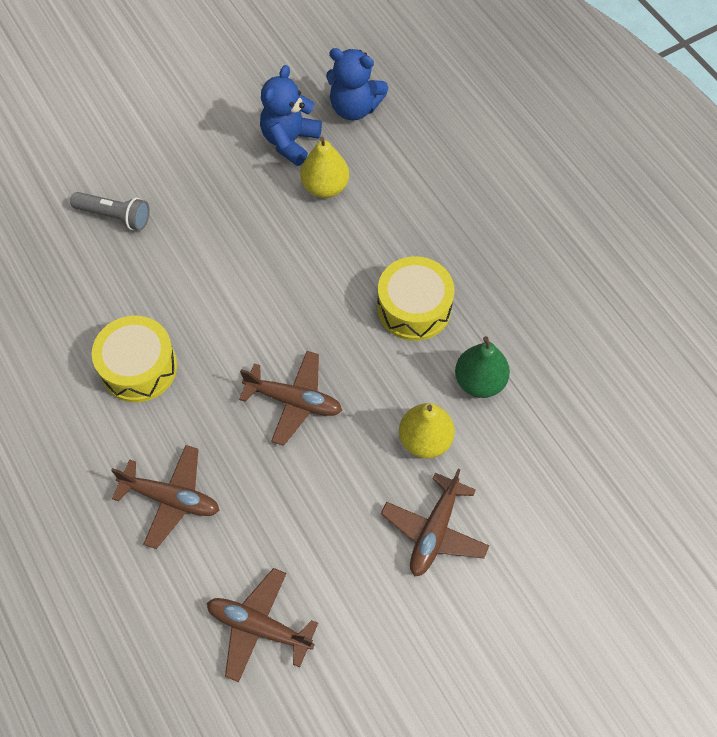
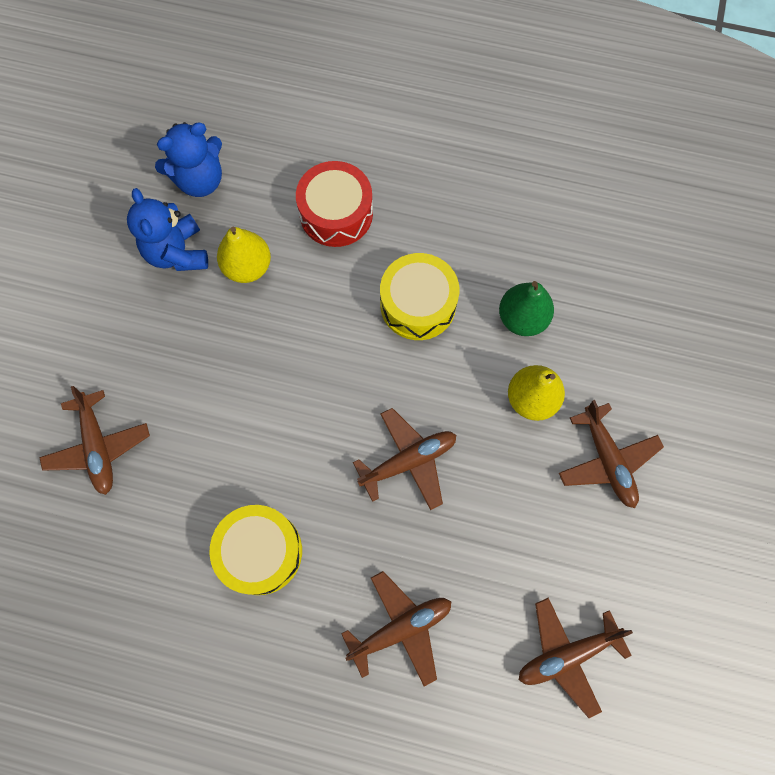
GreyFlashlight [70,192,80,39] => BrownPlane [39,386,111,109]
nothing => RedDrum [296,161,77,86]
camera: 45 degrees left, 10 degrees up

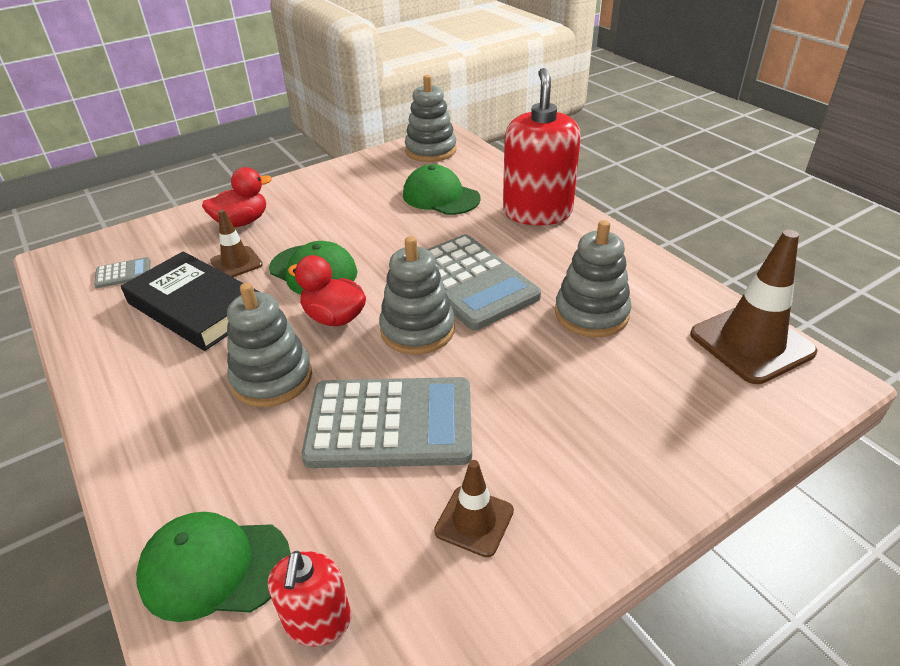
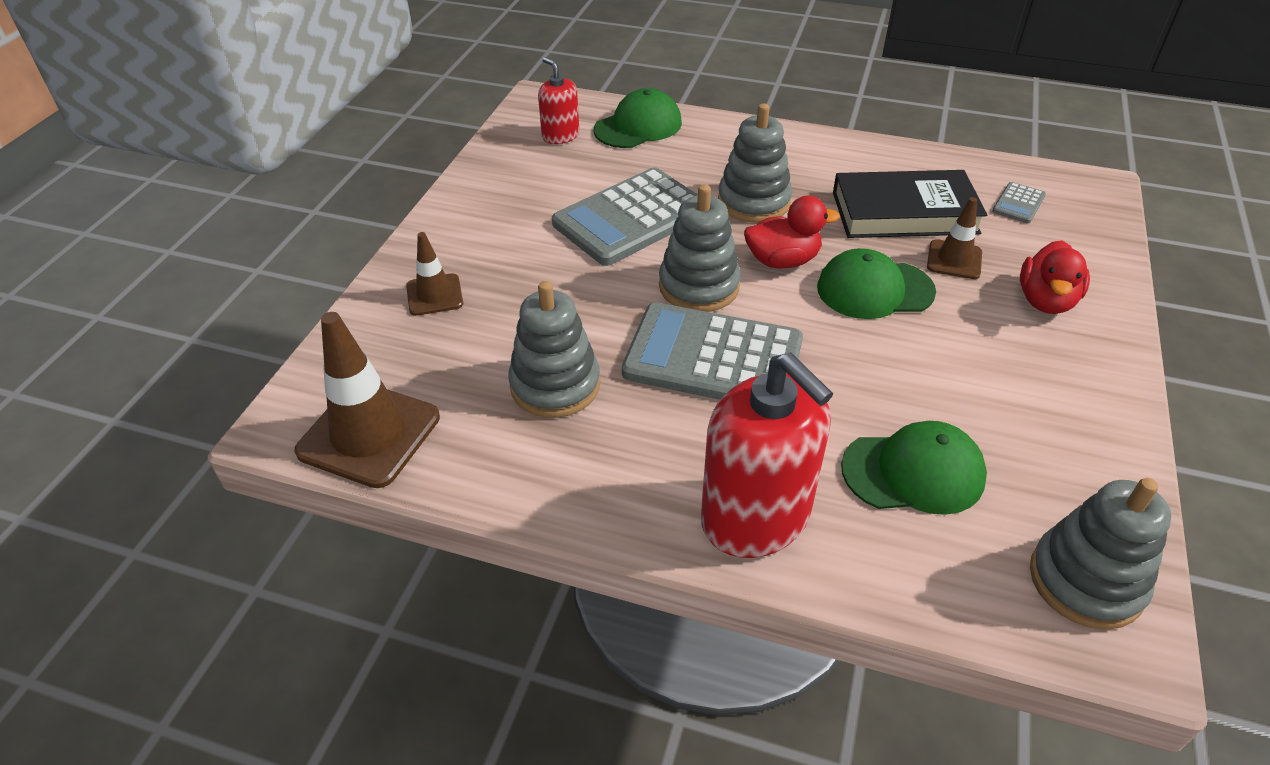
BrownTrafficCone [434,460,80,97] => BrownTrafficCone [406,232,57,84], move
camera: 140 degrees right, 5 degrees up

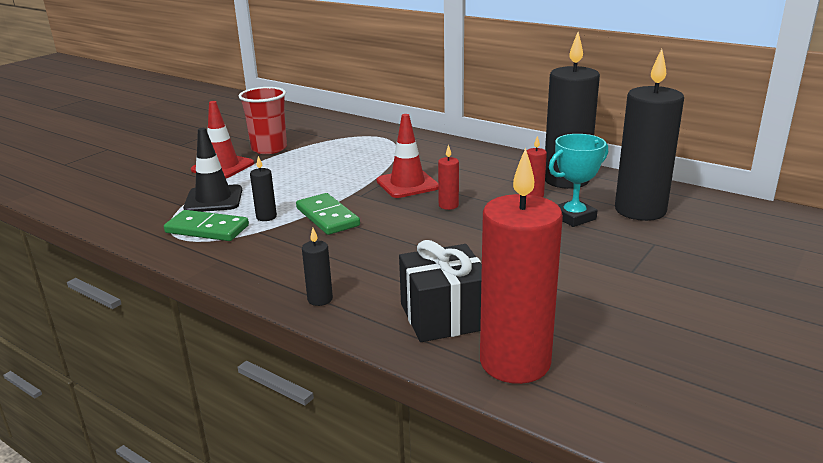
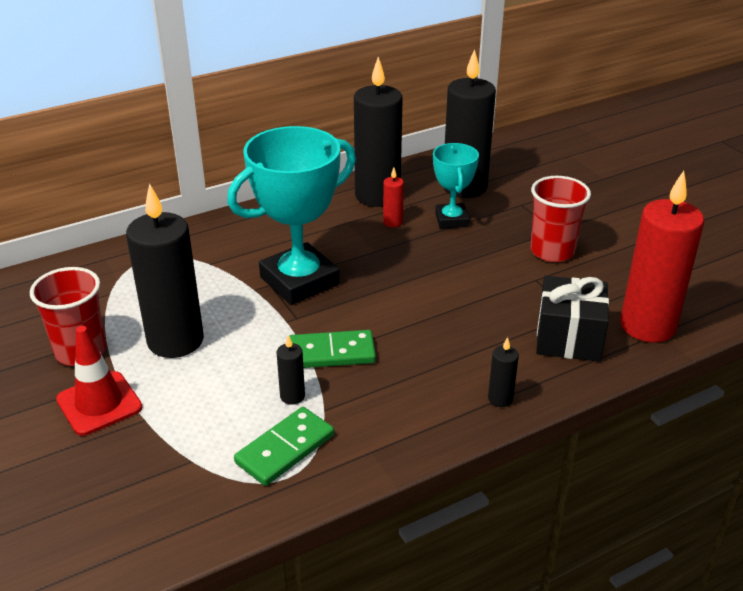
nothing => BlackCandle [126,183,78,175]
RedTrafficCone [377,114,61,84] => TurquoiseTrophy [227,126,129,179]
nothing => RedCup [531,176,60,86]
BlackTrafficCone [183,128,59,84] => nothing
RedCandle [438,144,21,66] => nothing
camera: 65 degrees left, 10 degrees up

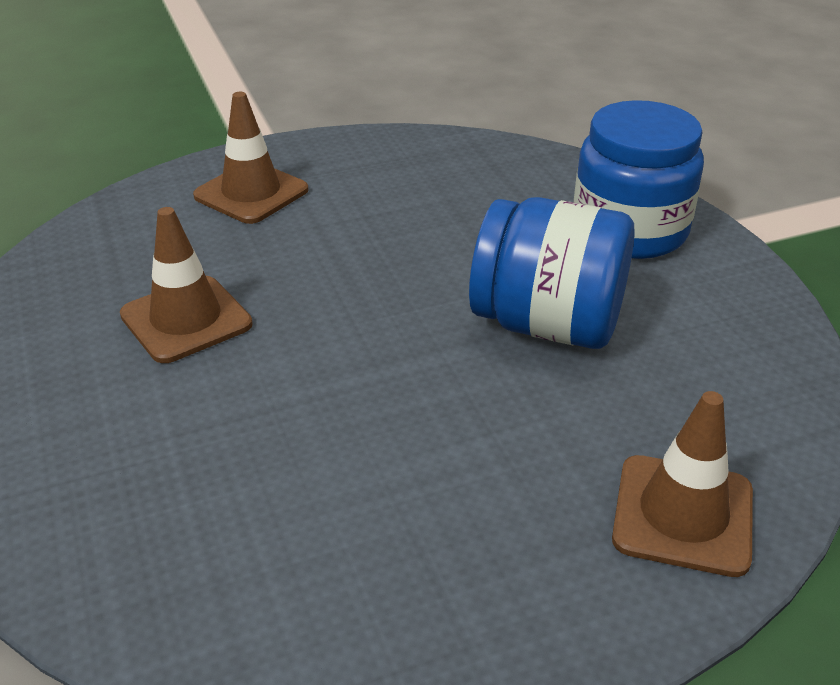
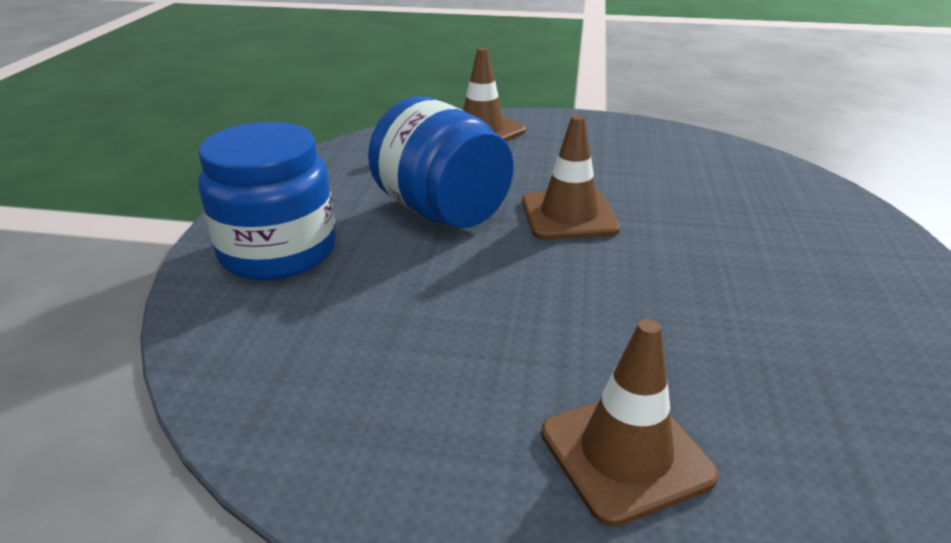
BrownTrafficCone [120,207,132,156] => BrownTrafficCone [522,115,98,125], move
camera: 150 degrees left, 5 degrees down

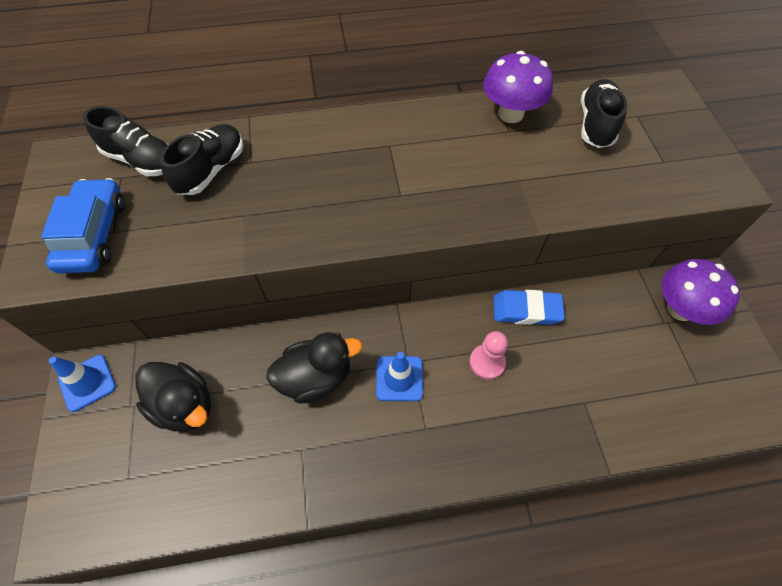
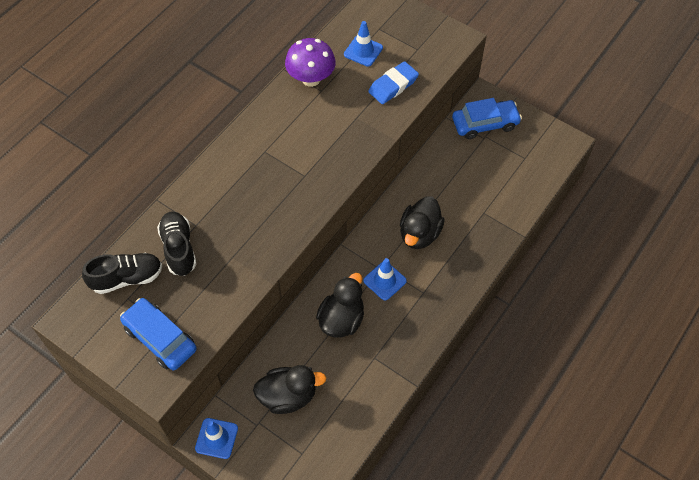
BlackShoe [581,79,46,69] => BlueTrafficCone [344,21,39,46]
BlueEraser [493,290,72,35] => BlueEraser [368,61,51,43], move
PinkPawn [469,331,39,49] => BlackDuck [400,196,45,53]
PurpleMushroom [662,259,78,66] => BlueCar [452,98,70,41]
camera: 45 degrees left, 0 degrees up

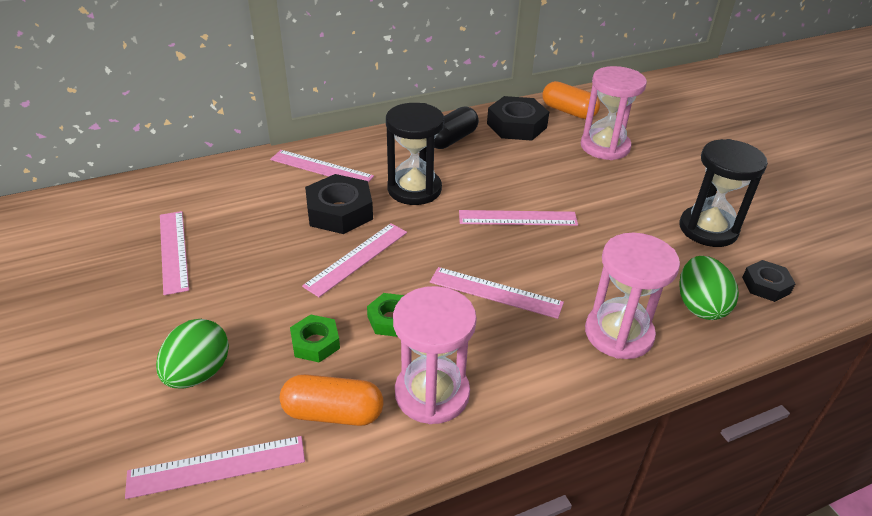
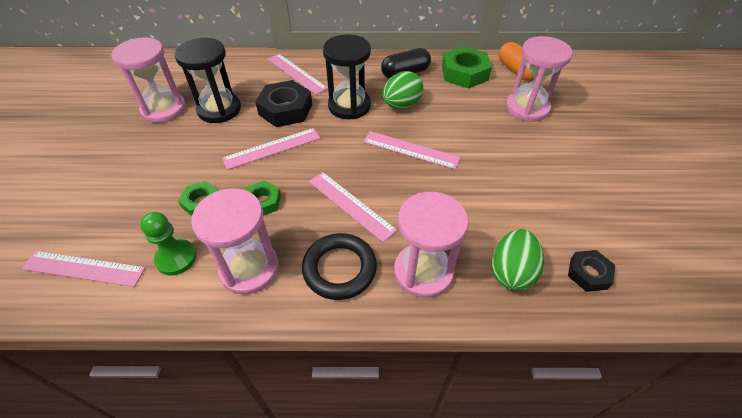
PinkRuler [160,211,29,84] => PinkHourglass [111,37,75,86]
OrangeCapsule [280,374,103,52] => GreenPawn [140,212,57,63]
BlackHourglass [680,139,88,108] => BlackHourglass [175,38,66,85], move
nothing => BlackRing [302,233,75,67]
GreenEgg [156,319,73,69] => GreenEgg [383,71,40,38], move
BlackNut [487,96,62,45] => GreenNut [442,46,50,42]
camera: 25 degrees right, 10 degrees up

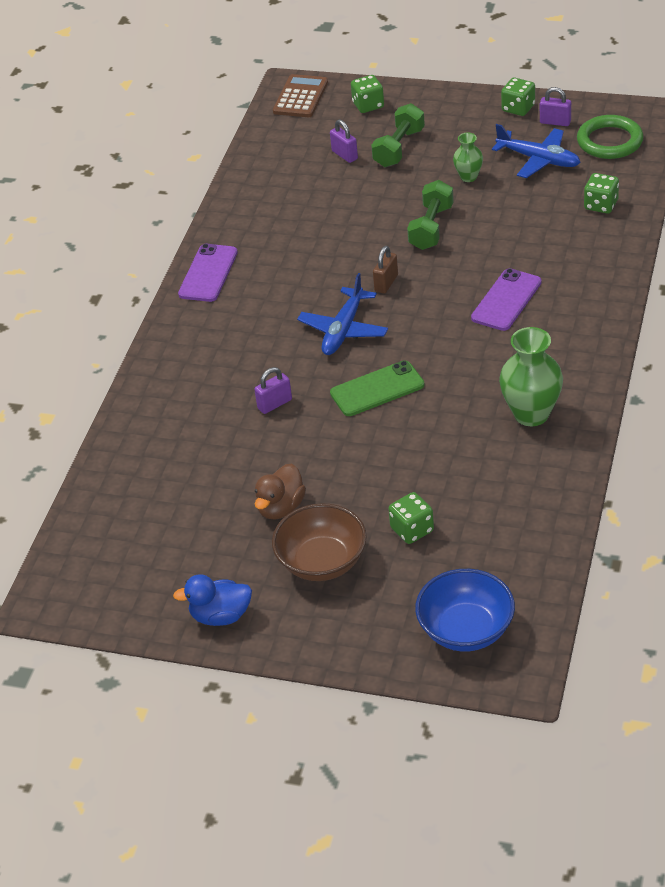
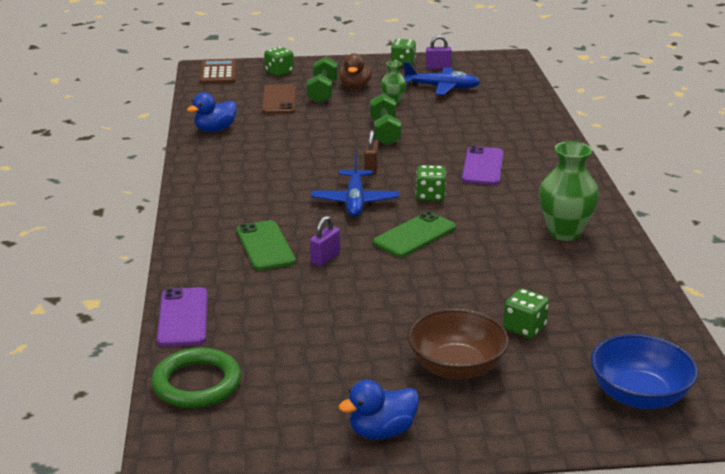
GreenRing [577,115,66,44] => GreenRing [152,348,89,60], move
PurplePhone [178,244,60,58] => PurplePhone [157,287,51,60], move
nothing => BlueDuck [187,92,50,40]
nothing => GreenPhone [236,220,60,50]
PurplePadlock [330,120,28,43] => BrownPhone [262,84,34,30]
BrownDuck [255,464,51,56] => BrownDuck [339,53,33,36], move
GreenDice [584,173,35,41] => GreenDice [416,165,30,36], move
camera: 25 degrees left, 15 degrees down

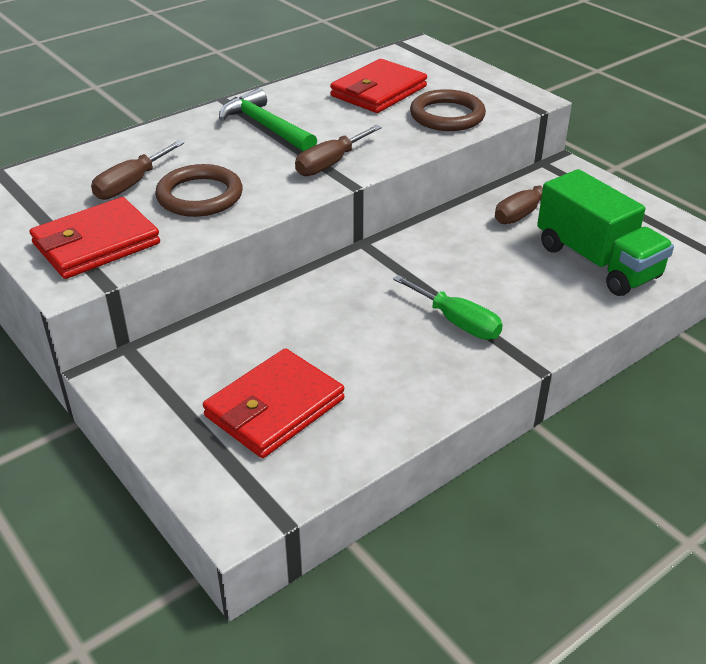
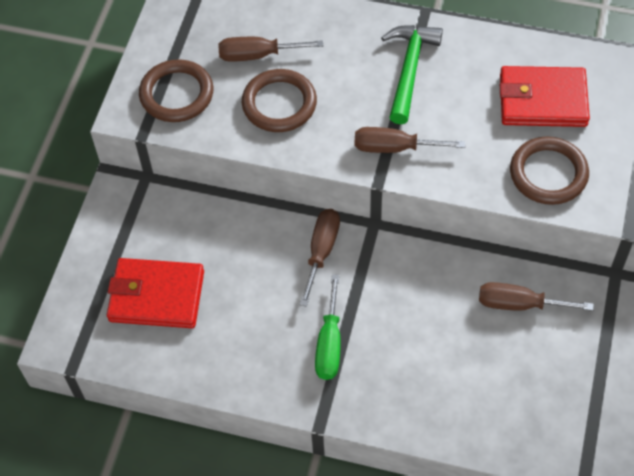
RedWallet [30,197,130,82] => BrownRing [139,59,74,63]
nothing => BrownScrewdriver [299,209,41,98]
GreenTruck [537,169,137,127] => nothing
camera: 55 degrees right, 20 degrees up

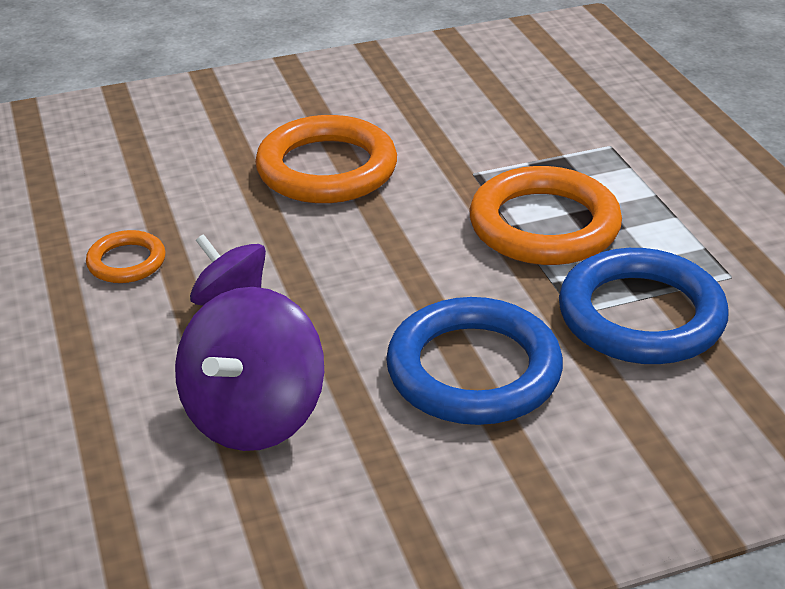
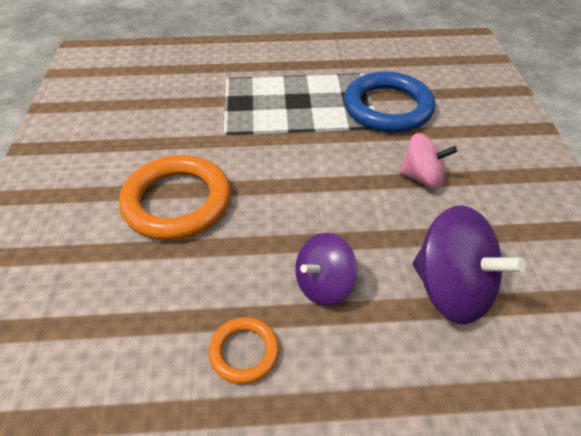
BlueRing [386,297,177,128] => PinkSpinningTop [399,133,58,56]
OrangeRing [470,166,152,99] => nothing
camera: 75 degrees left, 10 degrees up

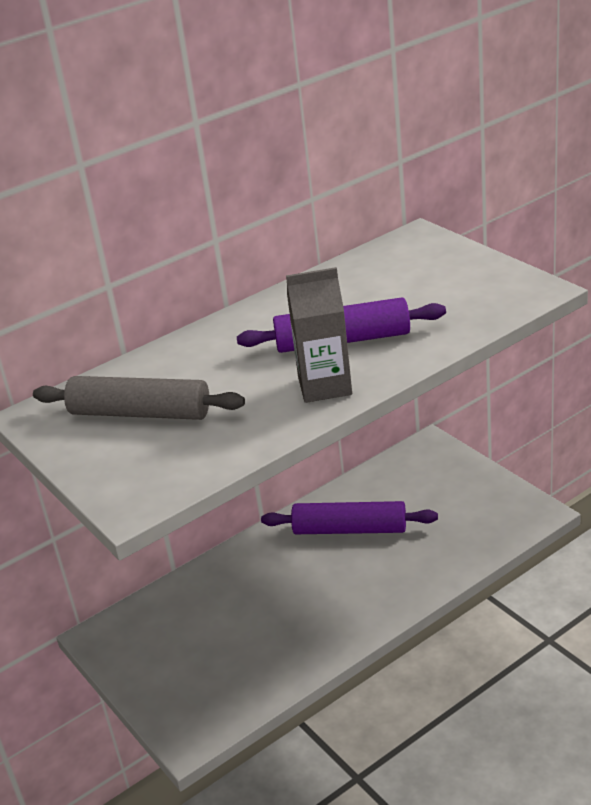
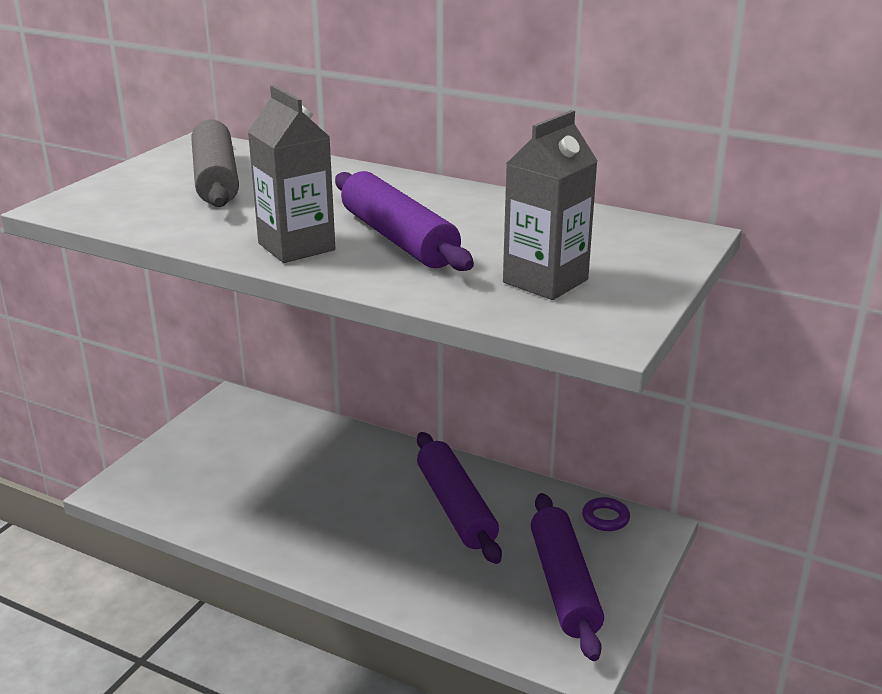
nothing => GreyCarton [503,110,95,190]
nothing => PurpleRollingPin [531,493,73,168]
nothing => PurpleRing [582,497,48,34]
camera: 60 degrees right, 5 degrees down

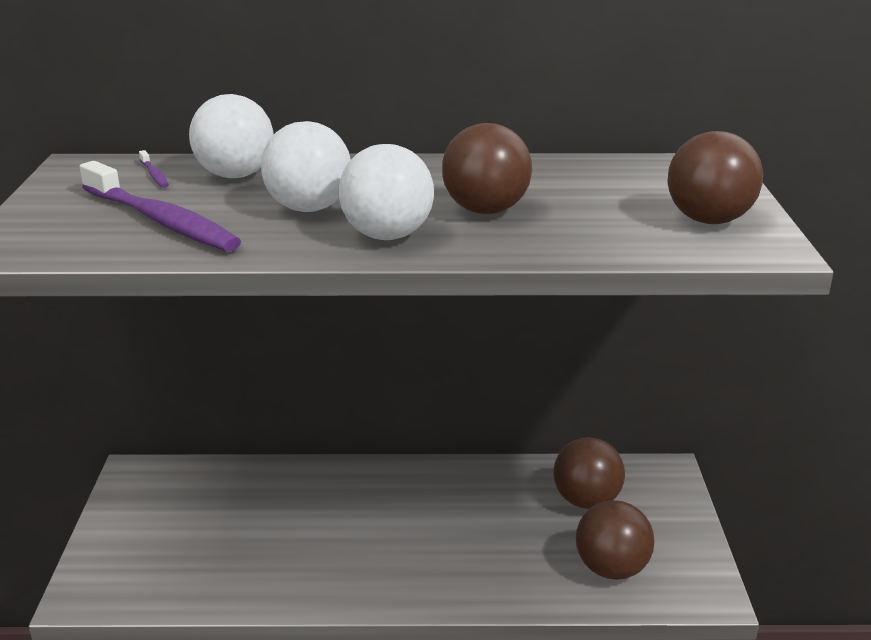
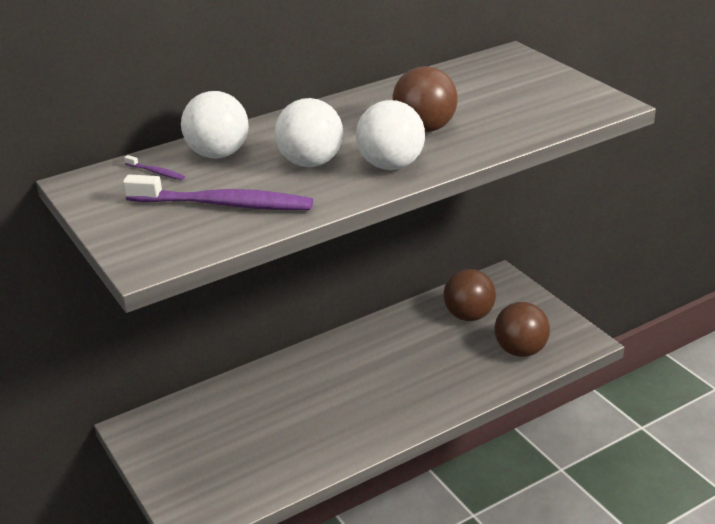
BrownBall [667,131,96,93] => nothing
camera: 30 degrees left, 5 degrees up

